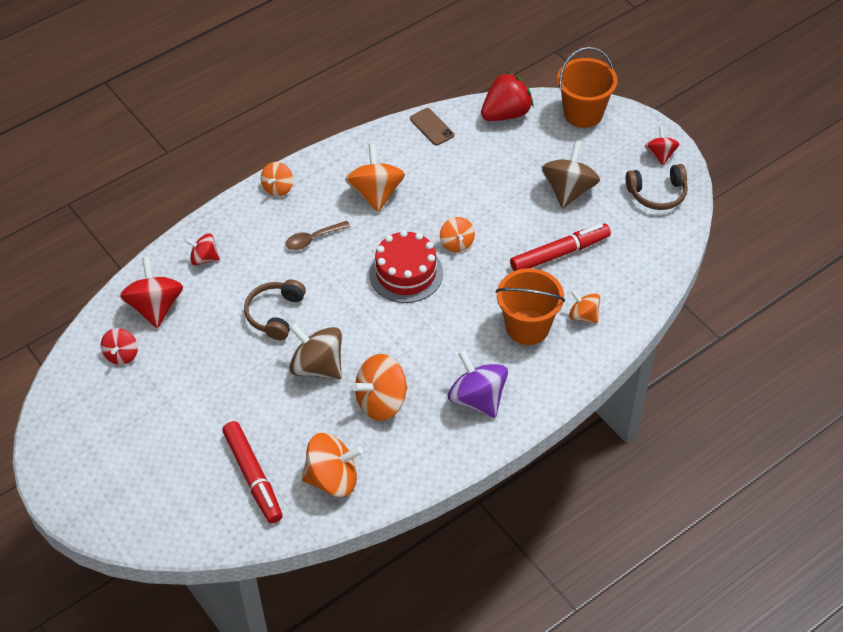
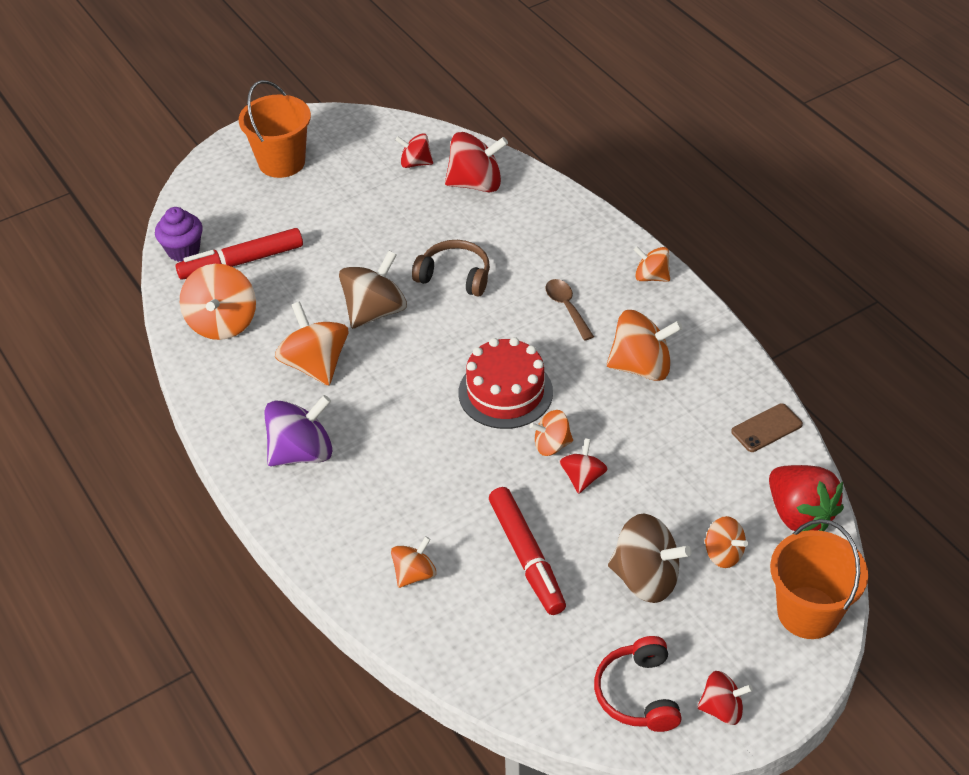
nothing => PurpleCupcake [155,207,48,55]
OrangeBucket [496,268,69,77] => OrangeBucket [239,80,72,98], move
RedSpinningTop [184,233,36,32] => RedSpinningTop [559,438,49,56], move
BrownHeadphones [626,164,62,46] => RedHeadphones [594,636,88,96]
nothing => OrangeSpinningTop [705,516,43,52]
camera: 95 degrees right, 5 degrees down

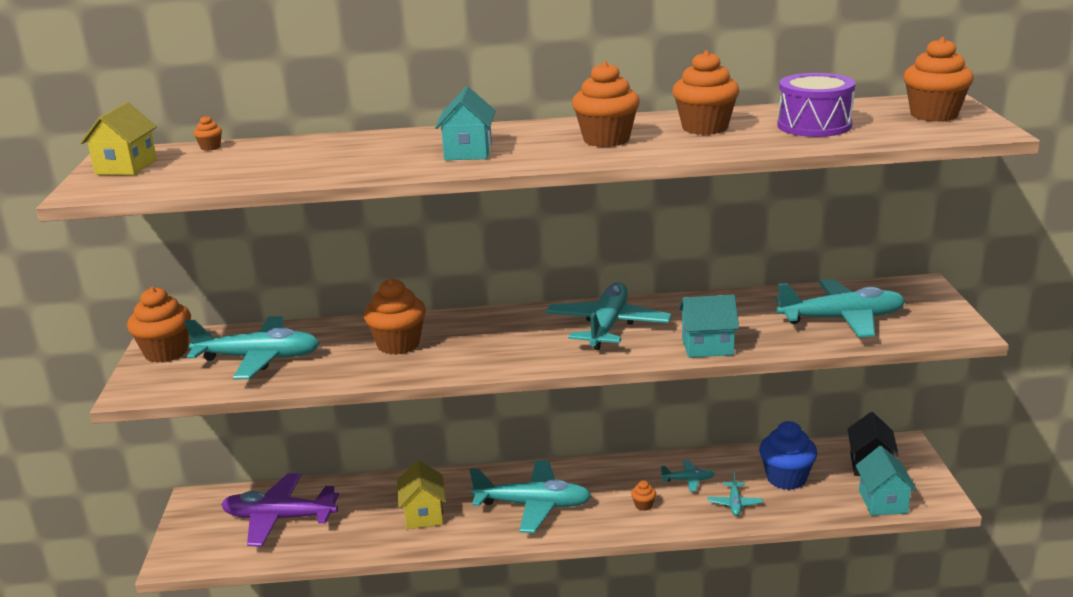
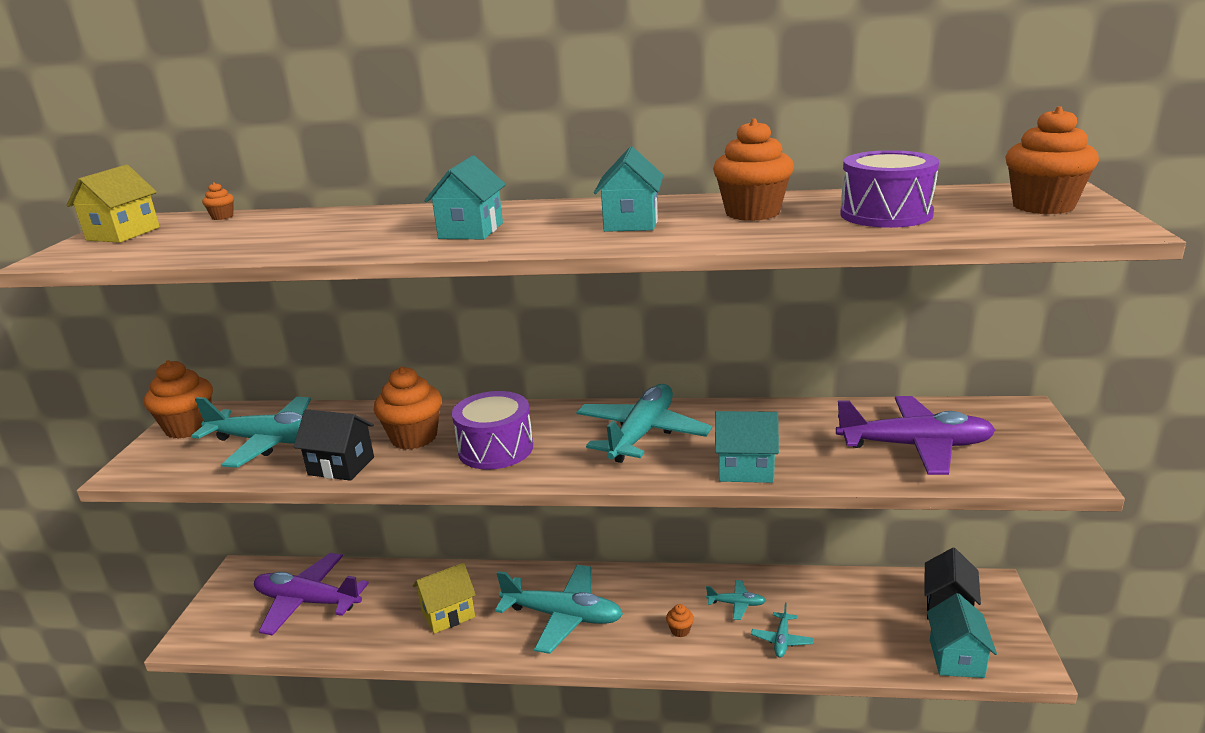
nothing => BlackHouse [294,409,80,72]
YellowHouse [397,460,49,69] => YellowHouse [413,563,63,71], 60 degrees clockwise
nothing => PurpleDrum [452,391,81,79]
OrangeCupcake [572,61,68,86] => TurquoiseHouse [594,147,69,85]
TurquoisePlane [776,279,129,59] => PurplePlane [836,396,159,79]
BlueCupcake [759,421,58,69] => nothing
camera: 10 degrees right, 0 degrees up

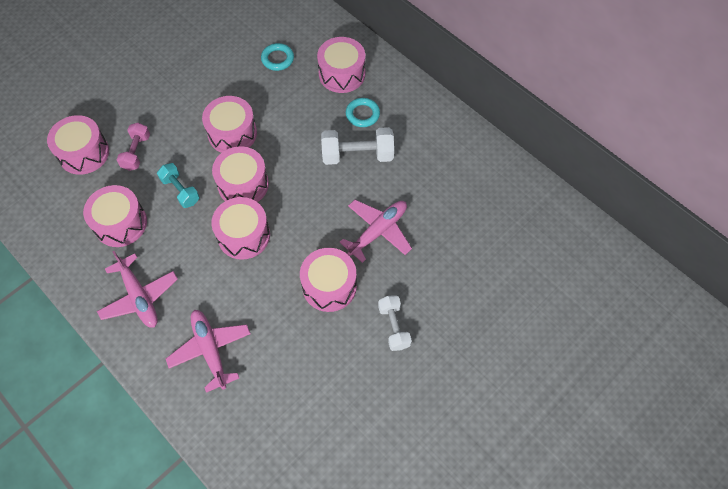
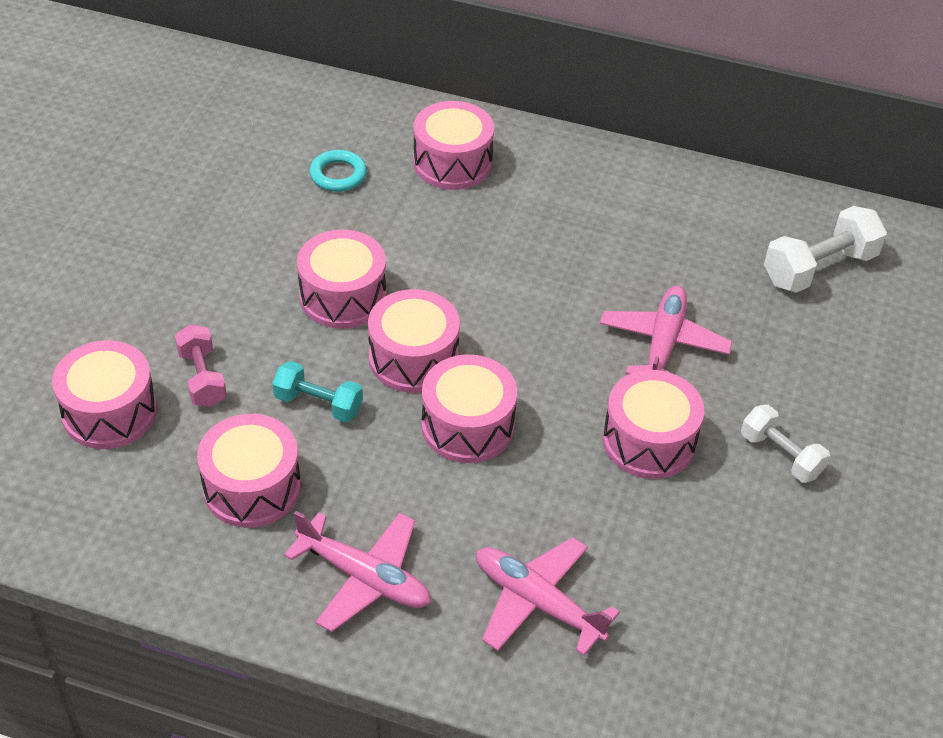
WhiteDumbbell [321,127,73,38] => WhiteDumbbell [764,206,123,87], move
TurquoiseRing [346,98,34,29] => nothing
camera: 30 degrees left, 15 degrees down

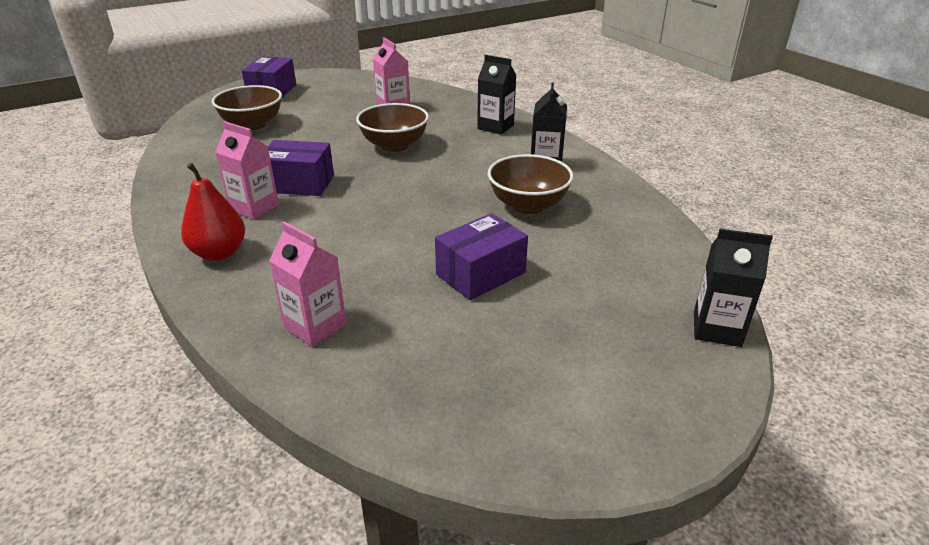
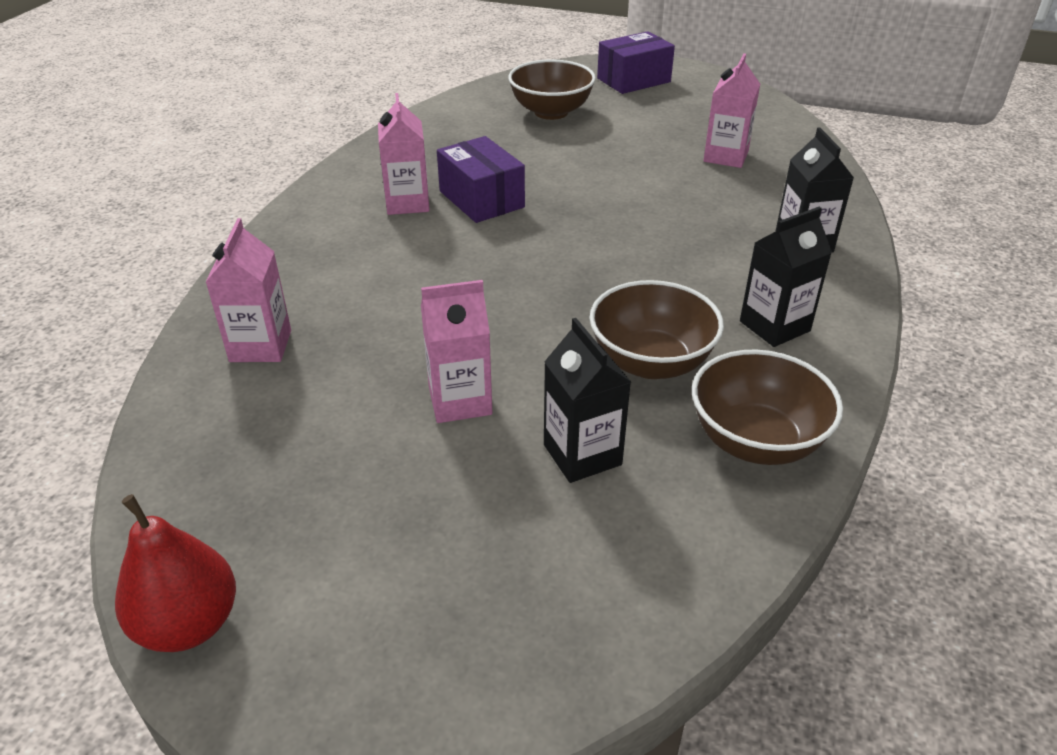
RedPear [181,163,64,98] => RedPear [115,494,121,158], move
PurpleBox [435,213,93,87] => PinkCarton [421,280,71,143]
BlackCarton [694,229,79,118] => BlackCarton [544,318,87,165], move
BrownBowl [356,103,73,49] => BrownBowl [692,349,151,116], move
camera: 50 degrees right, 5 degrees up

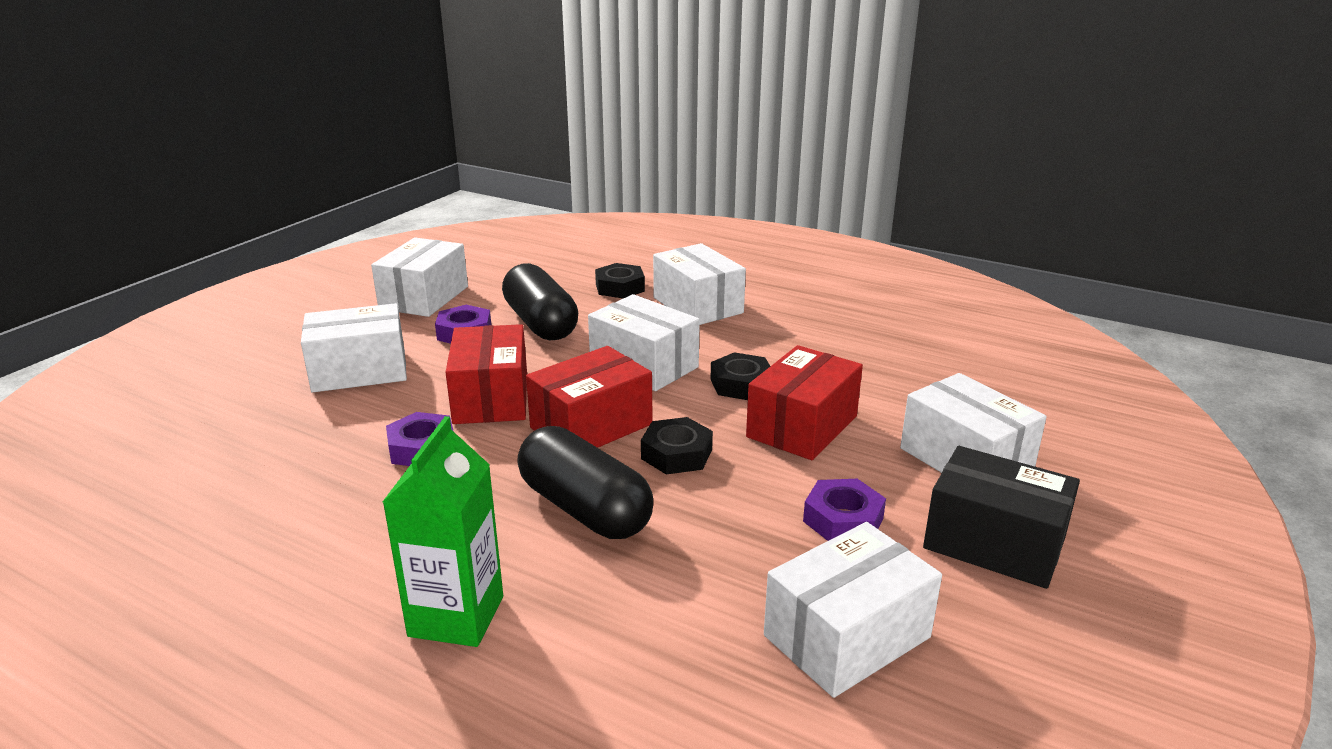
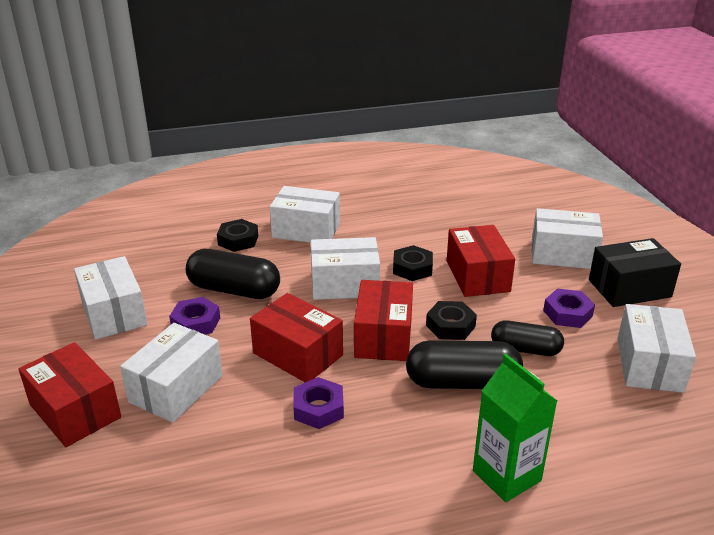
nothing => RedBox [18,342,103,105]
nothing => BlackCapsule [491,320,73,36]
camera: 45 degrees left, 5 degrees up

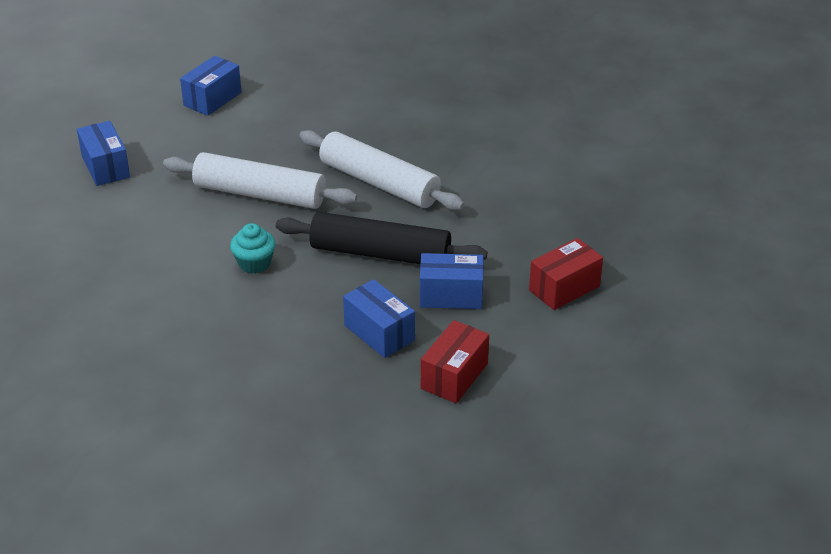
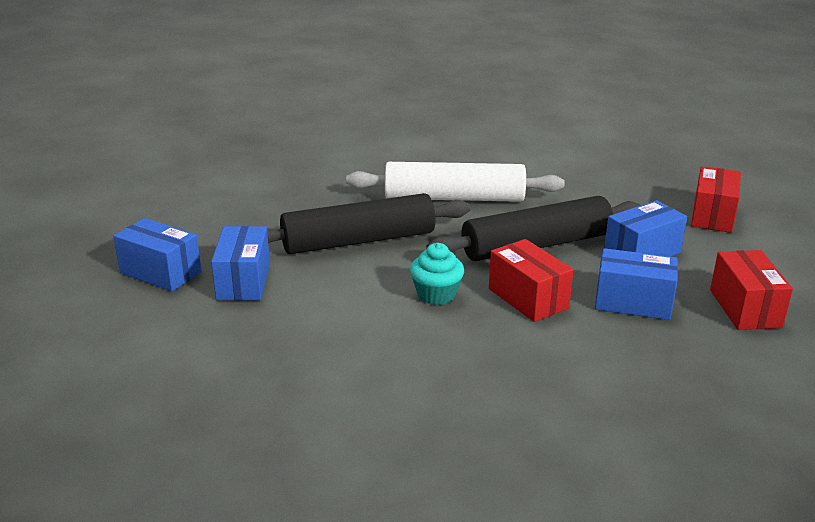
BlueBox [180,56,61,60] => BlueBox [211,226,59,75], move
WhiteRollingPin [163,152,194,57] => BlackRollingPin [267,193,204,61]
nothing => RedBox [489,239,84,83]
camera: 35 degrees left, 10 degrees down

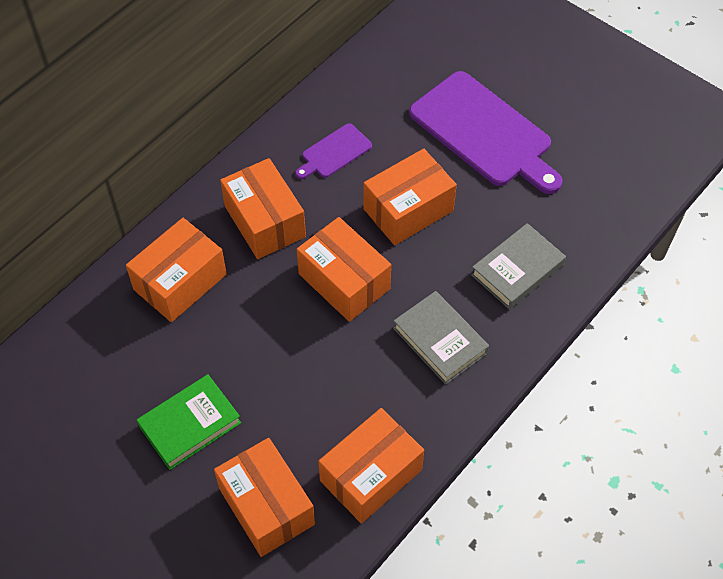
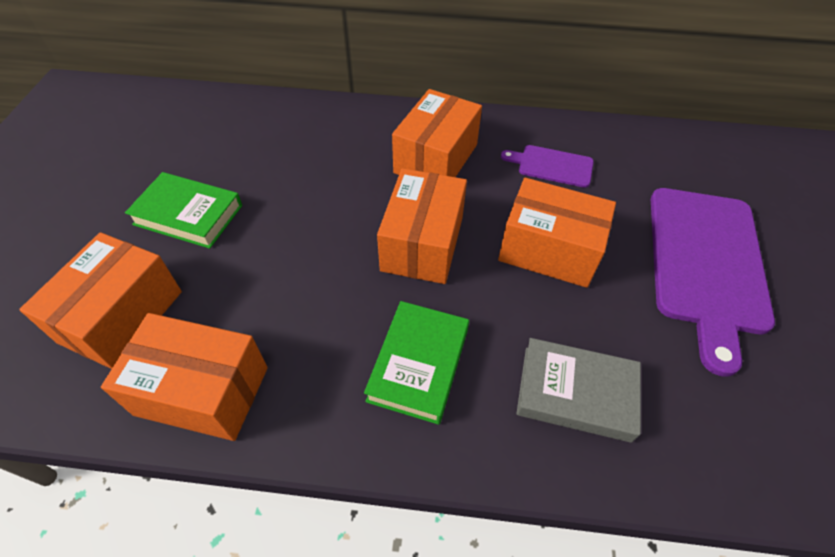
GreyBook [393,291,96,94] => GreenBook [364,301,105,124]
OrangeBox [126,218,101,104] => nothing
camera: 55 degrees right, 5 degrees down

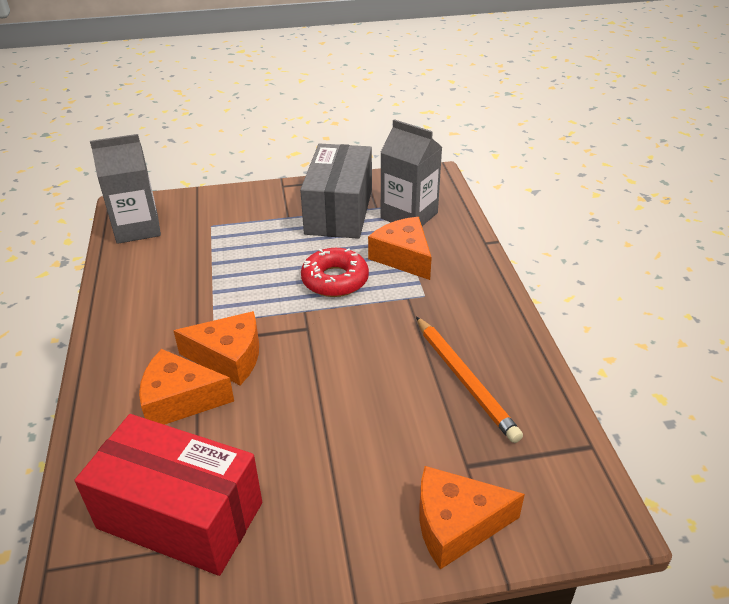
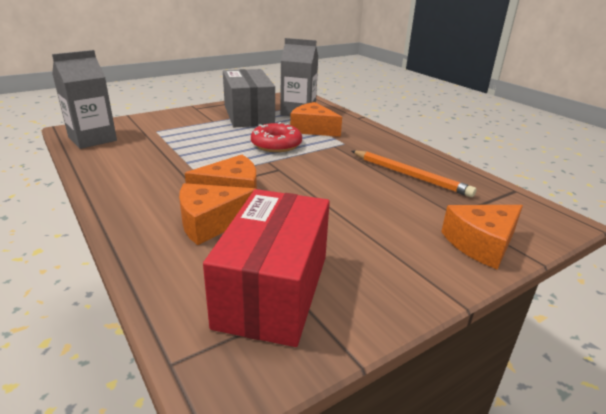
RedBox [75,414,187,162] => RedBox [203,189,127,158], 75 degrees counterclockwise
camera: 25 degrees left, 10 degrees down

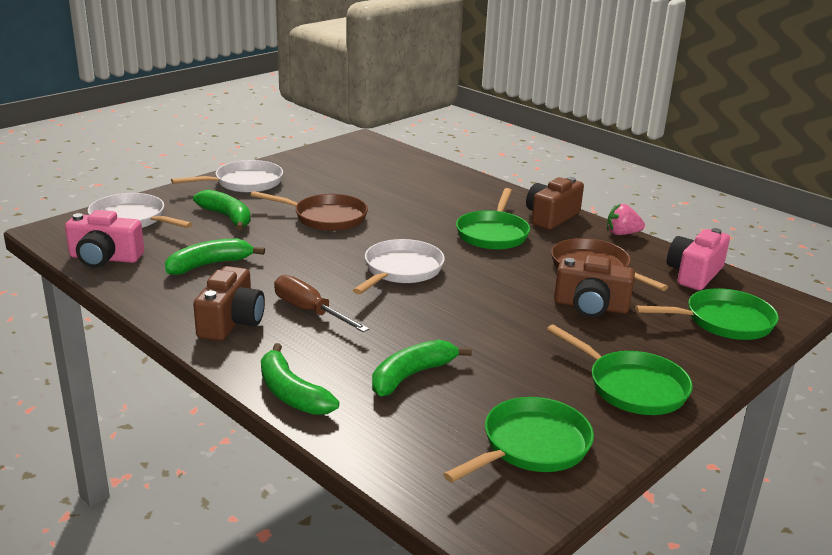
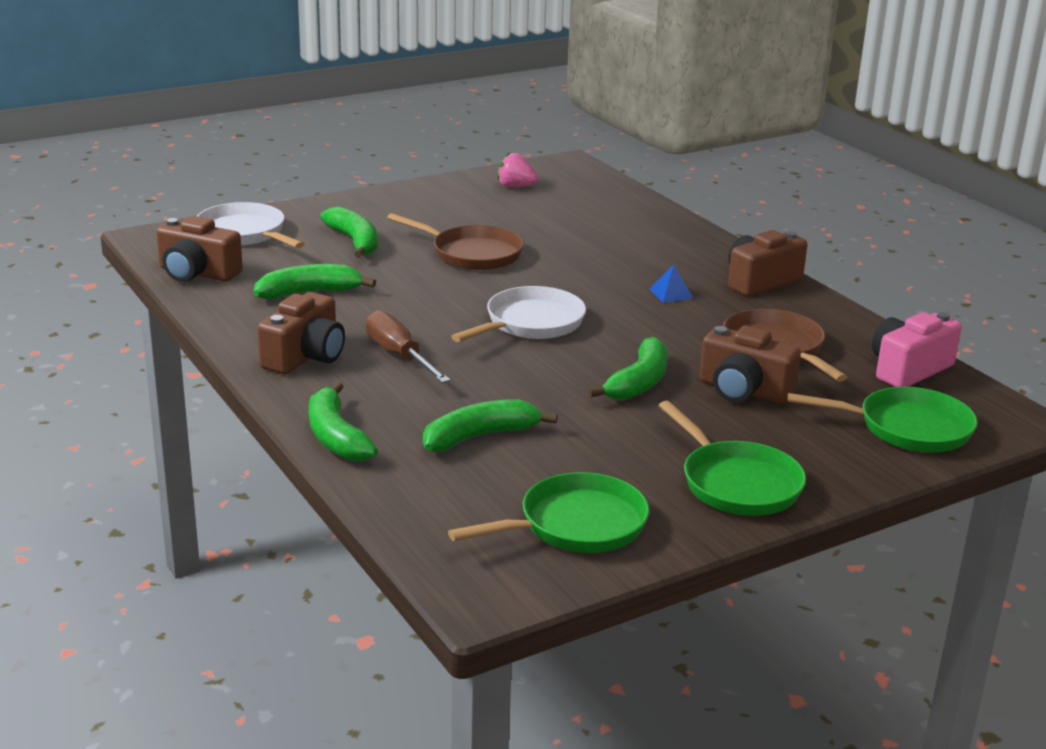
PinkCamera [65,210,79,58] => BrownCamera [156,216,87,66]
PinkStrawberry [607,203,38,32] => PinkStrawberry [497,152,41,36], move
nothing => GreenBanana [588,337,80,64]
GreenPan [456,188,74,62] => BluePyramid [649,264,44,39]
WhitePan [171,160,112,33] => nothing
camera: 15 degrees right, 0 degrees up

